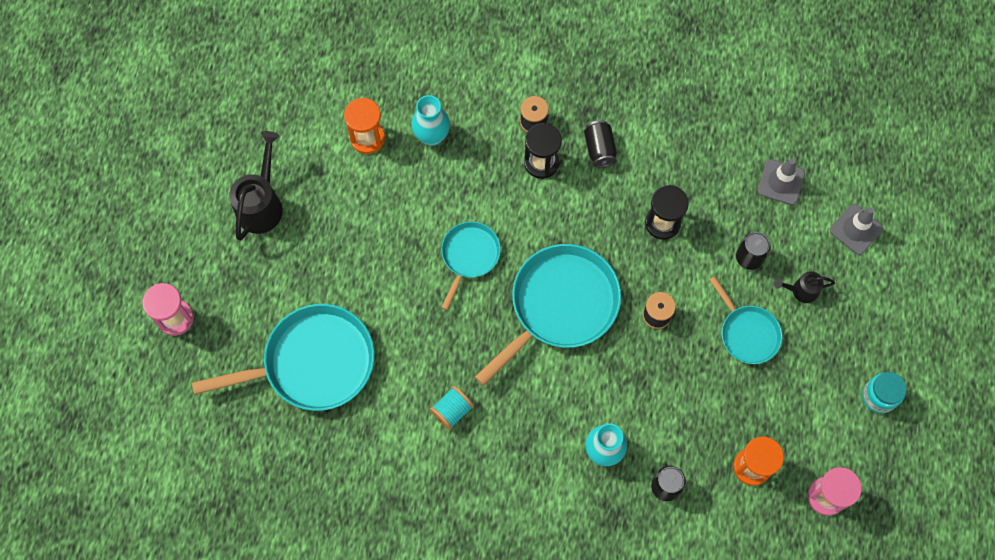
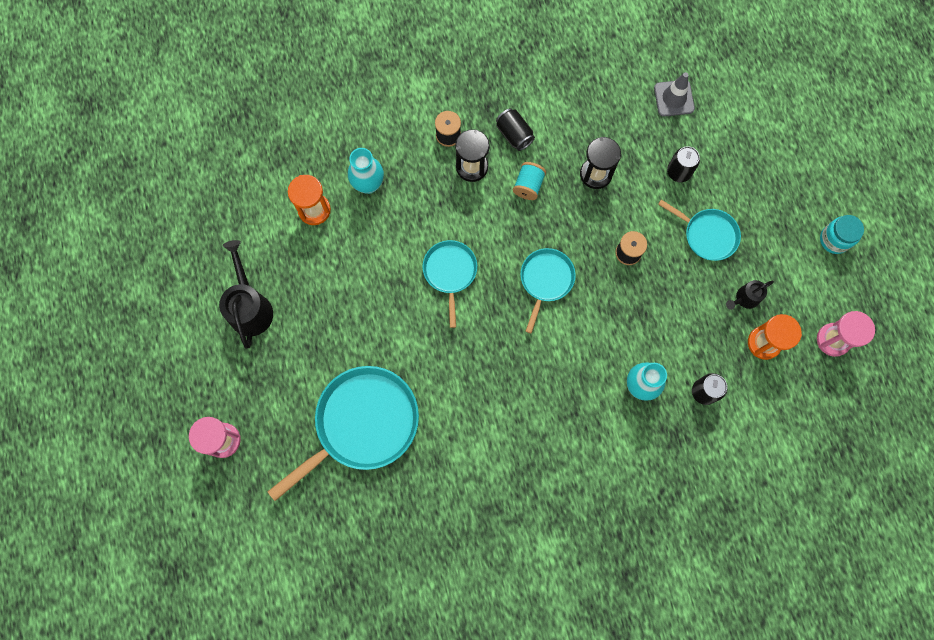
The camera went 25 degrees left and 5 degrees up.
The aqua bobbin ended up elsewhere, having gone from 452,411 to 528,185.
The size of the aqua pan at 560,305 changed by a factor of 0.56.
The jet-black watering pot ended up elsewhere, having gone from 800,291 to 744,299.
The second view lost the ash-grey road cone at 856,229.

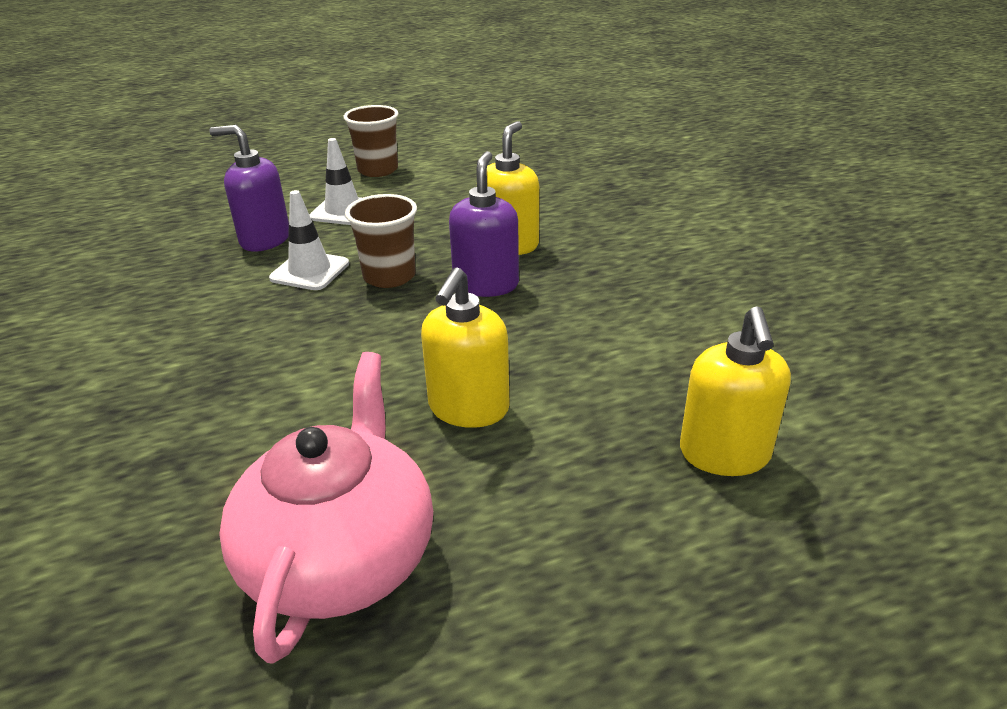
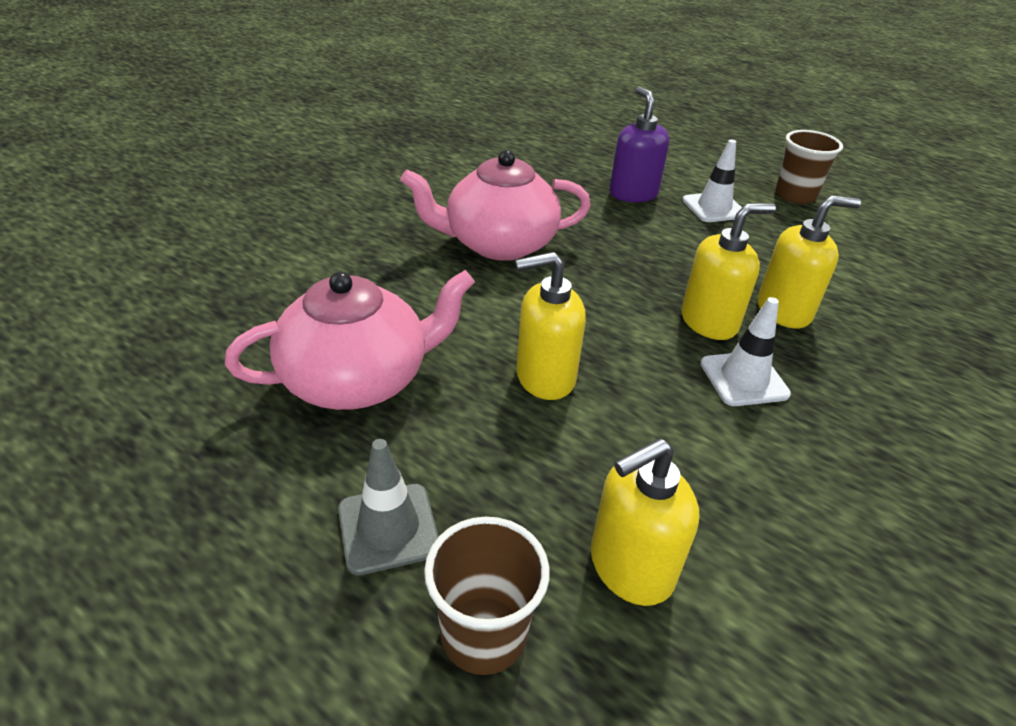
The camera went 55 degrees right and 5 degrees up.
The second view gained the ash-grey road cone at 388,528.
The second view gained the pink teapot at 498,244.
The dark brown tumbler ended up elsewhere, having gone from 389,276 to 483,634.
What was the purple soap pump at 486,284 turned into the bright yellow soap pump at 709,322.
The white road cone ended up elsewhere, having gone from 310,271 to 743,379.

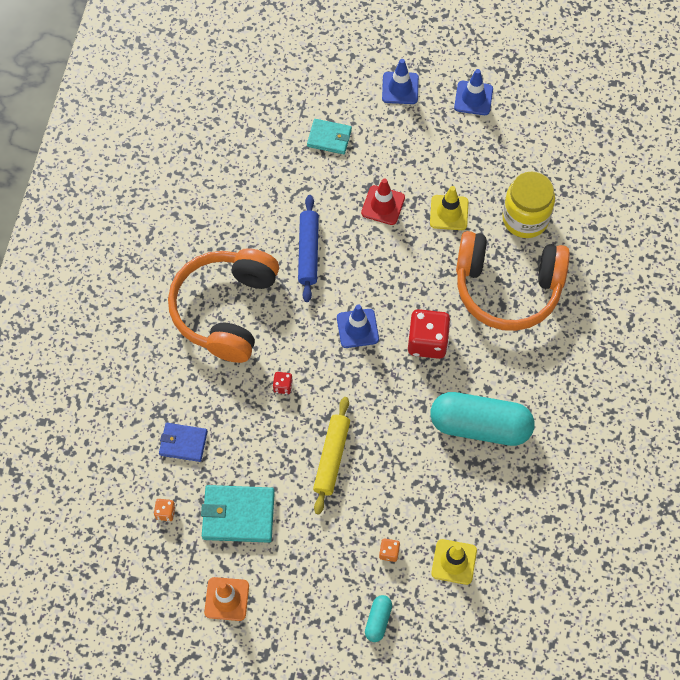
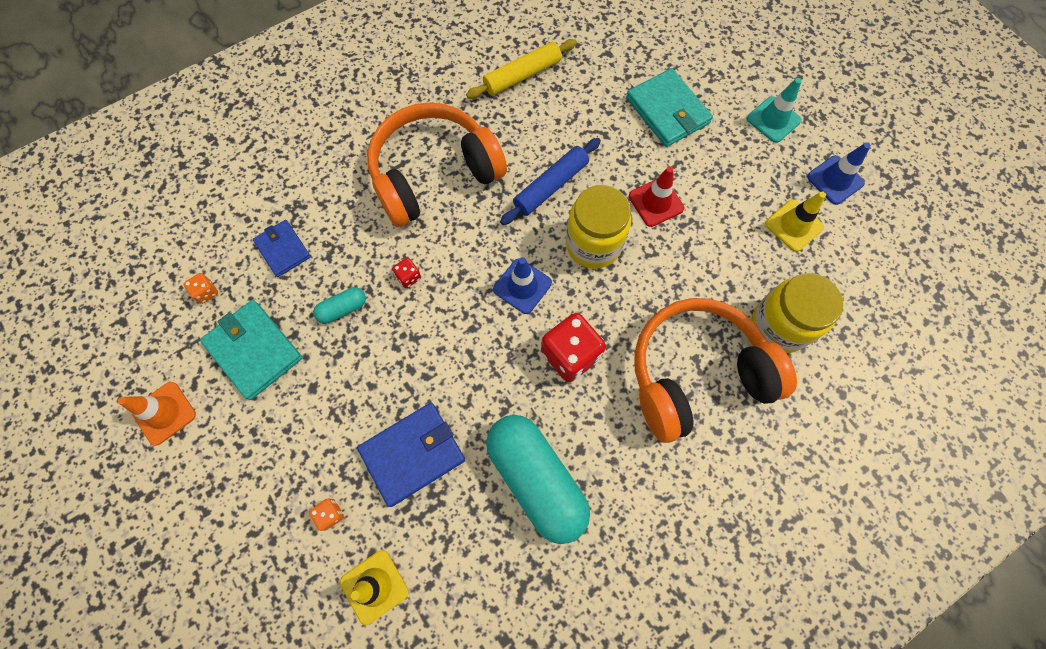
The camera went 45 degrees right and 5 degrees up.
The aqua pill ended up elsewhere, having gone from 378,620 to 343,309.
The second view gained the blue billfold at 413,454.
The bright yellow dough roller ended up elsewhere, having gone from 331,458 to 522,75.
The second view gained the bright yellow jar at 593,244.
The size of the aqua billfold at 329,138 changed by a factor of 1.58.
The bright orange headphones at 507,288 ended up facing another way, 105 degrees clockwise from before.
What was the blue road cone at 400,88 turned into the aqua road cone at 773,120.
The bright yellow road cone ended up elsewhere, having gone from 449,213 to 793,225.

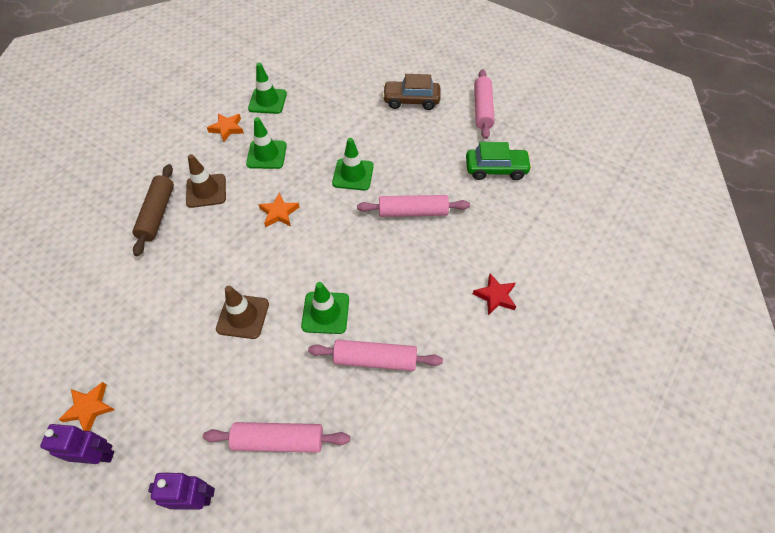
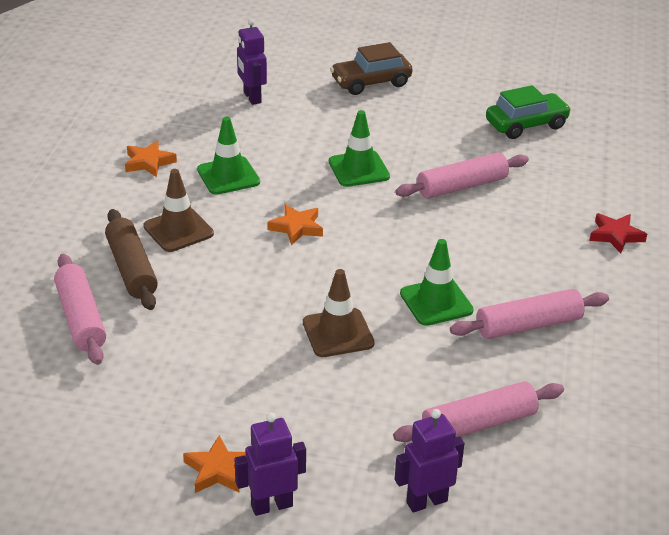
The camera went 25 degrees left and 20 degrees down.
The pink dough roller ended up elsewhere, having gone from 482,109 to 81,318.
The second view gained the purple robot at 252,97.
The second view lost the green road cone at 267,101.

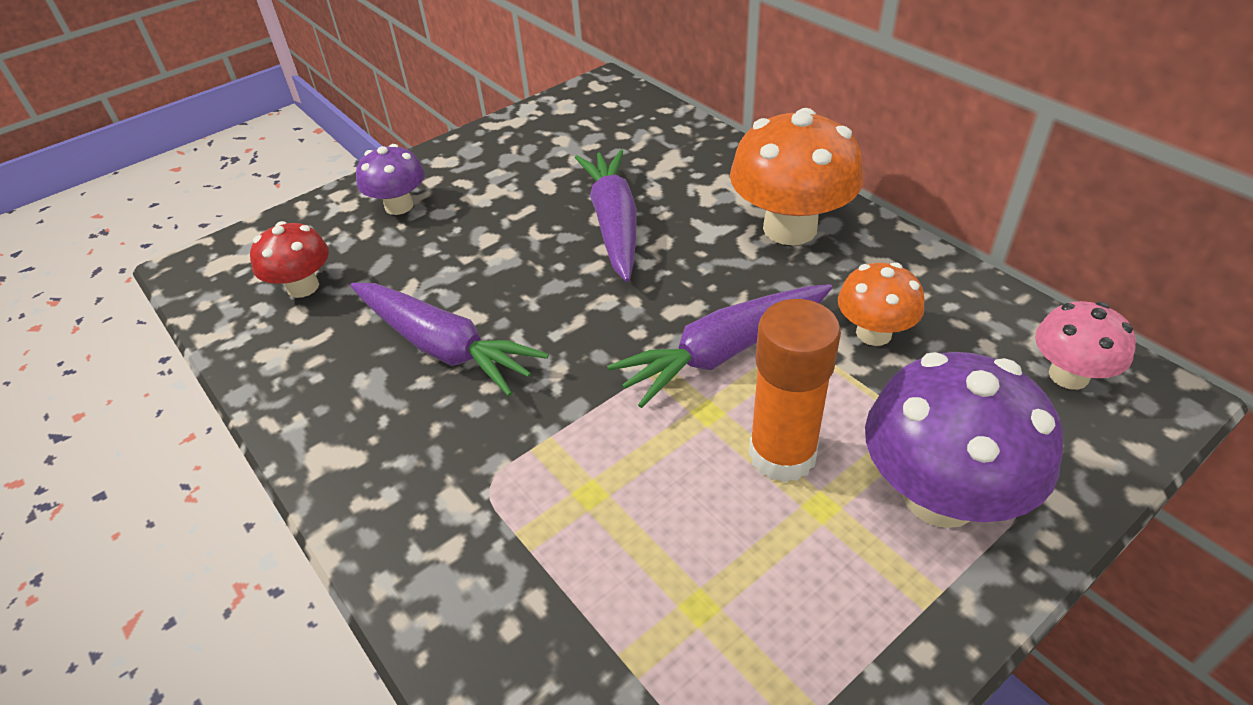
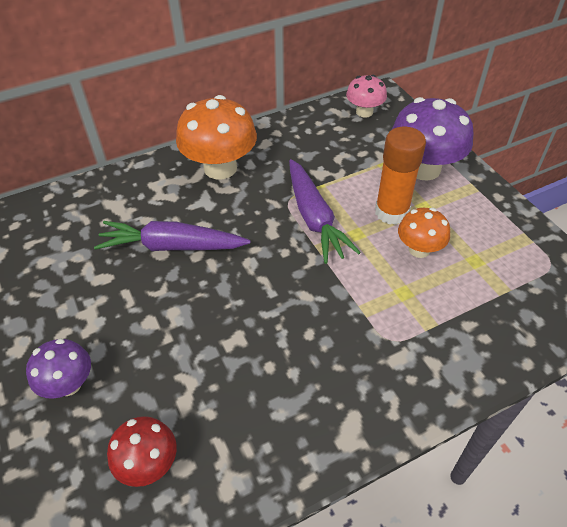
The camera went 80 degrees left and 5 degrees up.
The bright orange toadstool ended up elsewhere, having gone from 873,333 to 419,249.
The second view lost the purple carrot at 443,347.

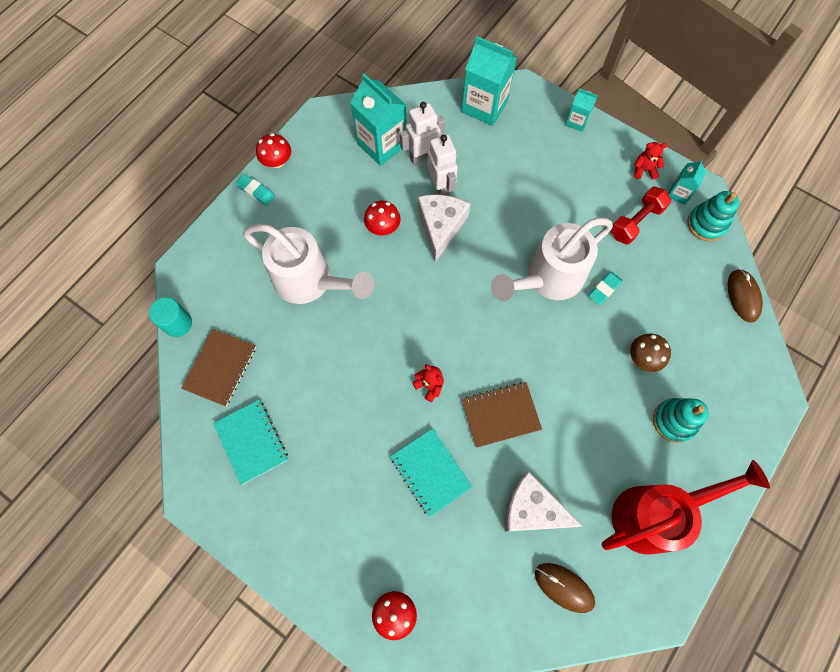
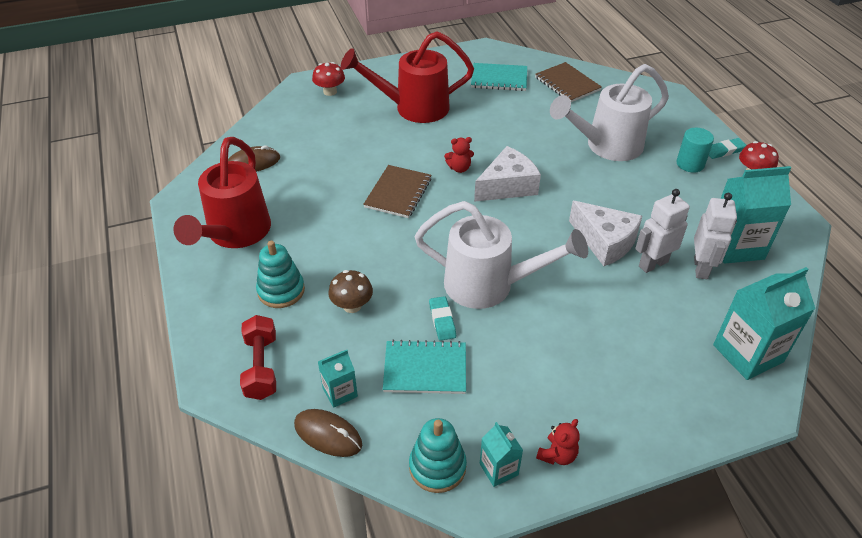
The camera went 125 degrees right and 25 degrees down.
The scarlet hand weight ended up elsewhere, having gone from 636,222 to 261,367.
The aqua juice carton ended up elsewhere, having gone from 577,121 to 340,392.
The second view gained the scarlet watering pot at 413,108.
The aqua notepad ended up elsewhere, having gone from 430,472 to 425,369.
The white watering pot at 547,278 ended up facing another way, 105 degrees clockwise from before.
The white cheese ended up elsewhere, having gone from 532,509 to 507,186.
The white robot at 441,187 ended up facing another way, 135 degrees clockwise from before.
The aqua cylinder ended up elsewhere, having gone from 178,323 to 690,164.
The second view lost the scarlet toadstool at 383,227.

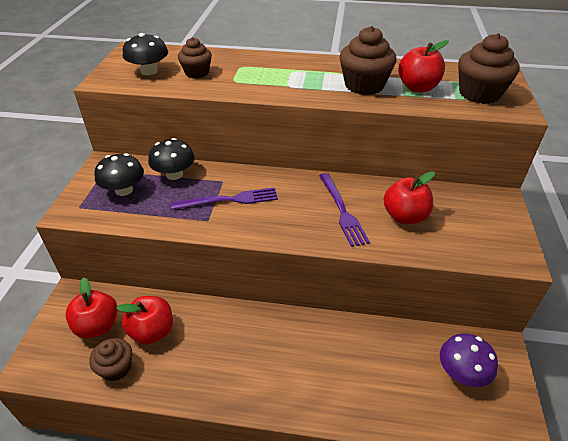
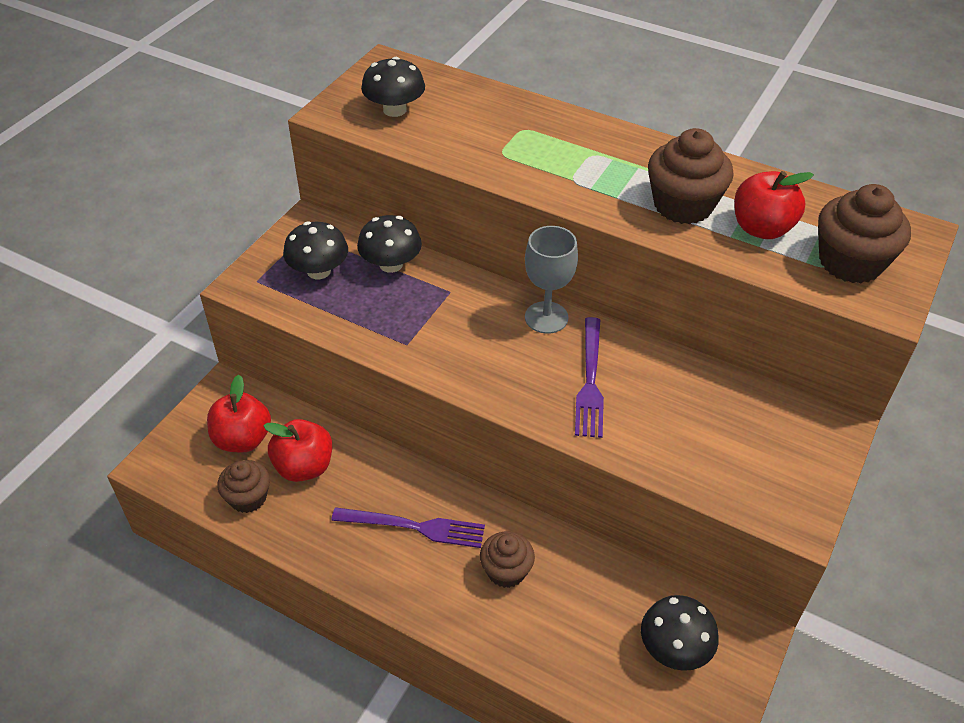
The camera went 20 degrees right and 5 degrees up.
The purple table fork ended up elsewhere, having gone from 229,200 to 413,527.
The dark brown fairy cake ended up elsewhere, having gone from 197,73 to 506,571.
The second view gained the ash-grey chalice at 546,317.
What was the purple toadstool at 462,372 turned into the jet-black toadstool at 674,648.
The second view lost the scarlet apple at 405,216.

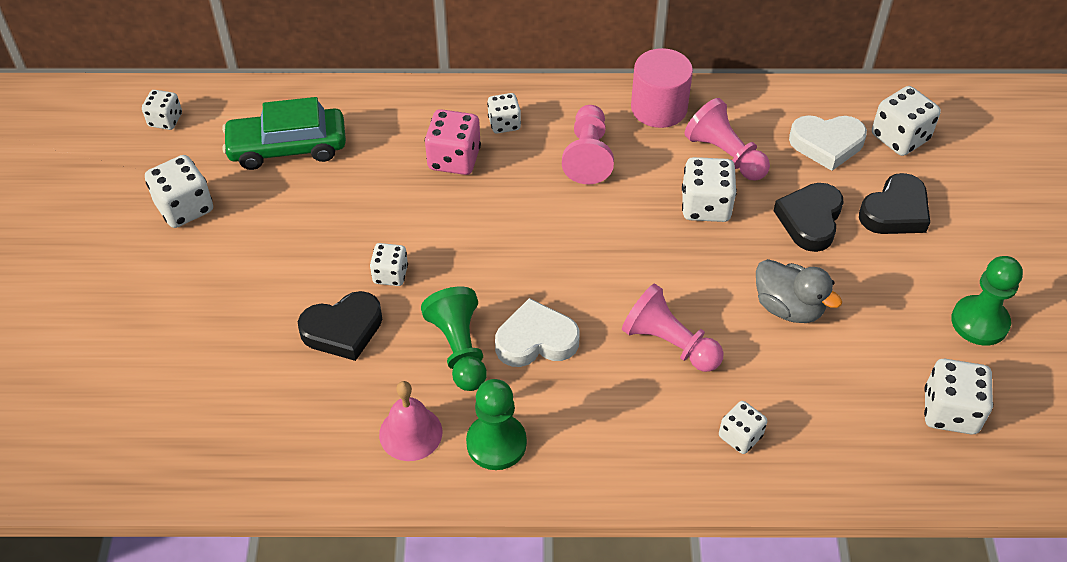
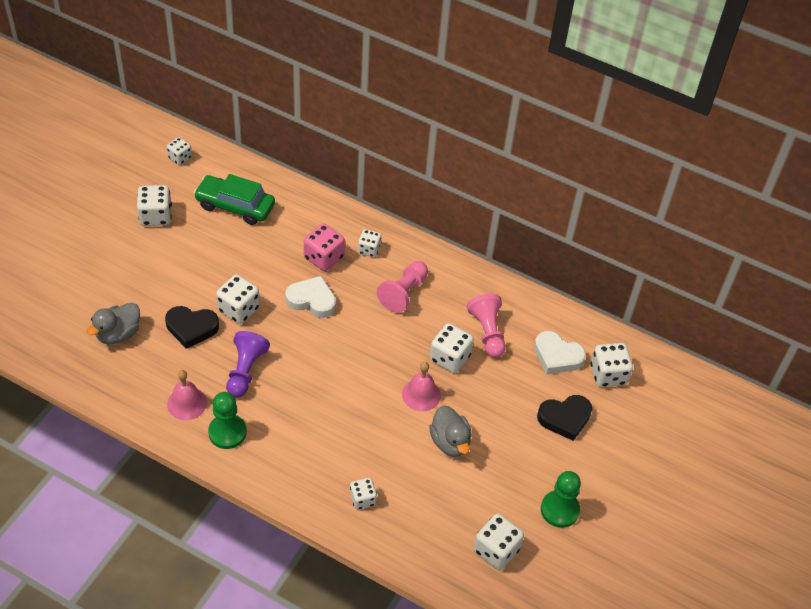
The camera went 25 degrees right and 0 degrees up.
The second view gained the ash-grey duck at 118,334.
The size of the white game die at 390,274 changed by a factor of 1.58.
What was the green pawn at 459,349 turned into the purple pawn at 245,371.
The white love heart ended up elsewhere, having gone from 536,340 to 312,300.
The second view gained the pink hand bell at 421,394.
The second view lost the pink pawn at 669,343.
The second view lost the pink cylinder at 659,108.
The second view lost the jet-black love heart at 810,220.

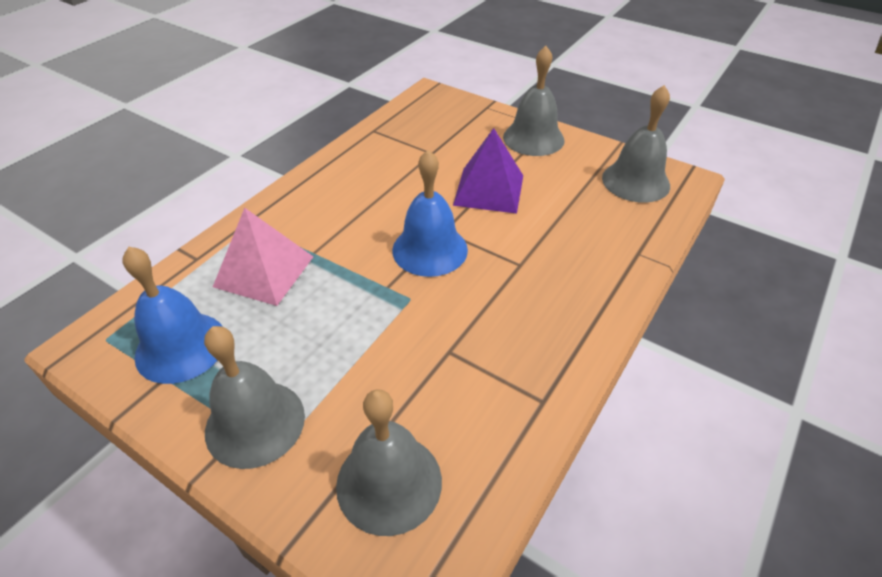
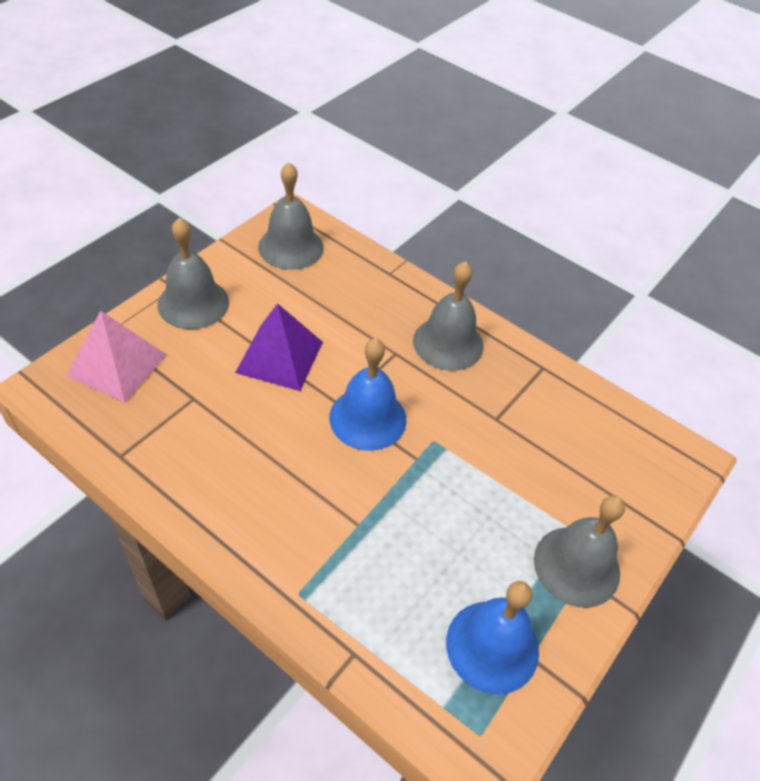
The camera went 90 degrees left and 5 degrees up.
The pink solid pyramid ended up elsewhere, having gone from 264,271 to 117,365.
The ash-grey hand bell ended up elsewhere, having gone from 389,482 to 448,343.

